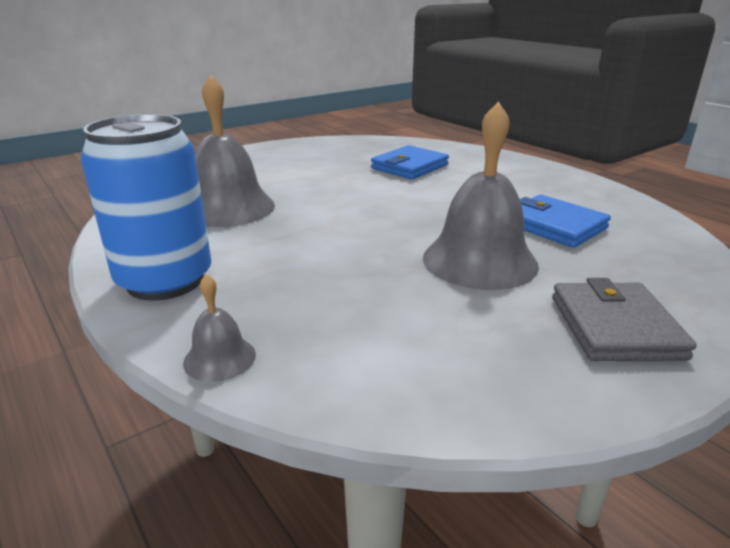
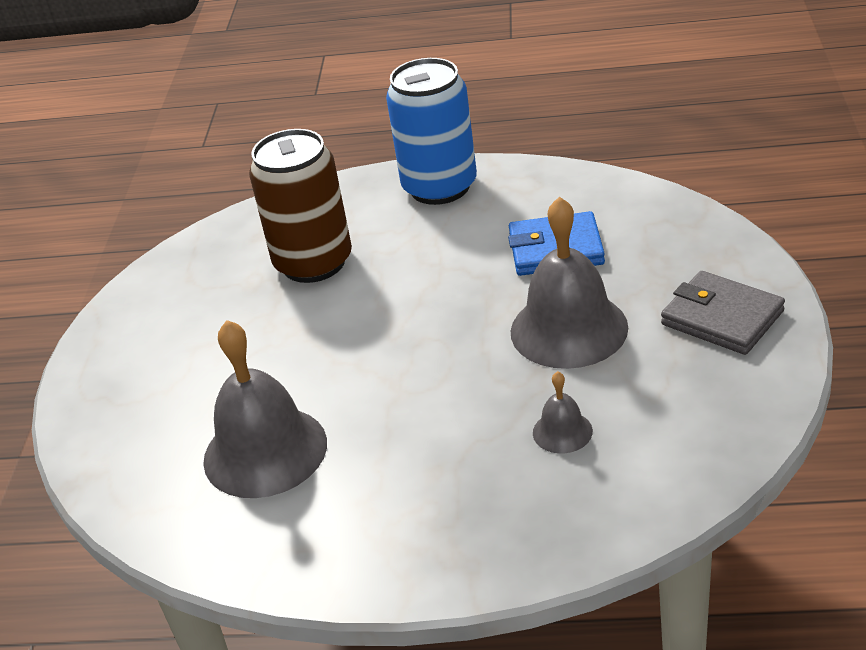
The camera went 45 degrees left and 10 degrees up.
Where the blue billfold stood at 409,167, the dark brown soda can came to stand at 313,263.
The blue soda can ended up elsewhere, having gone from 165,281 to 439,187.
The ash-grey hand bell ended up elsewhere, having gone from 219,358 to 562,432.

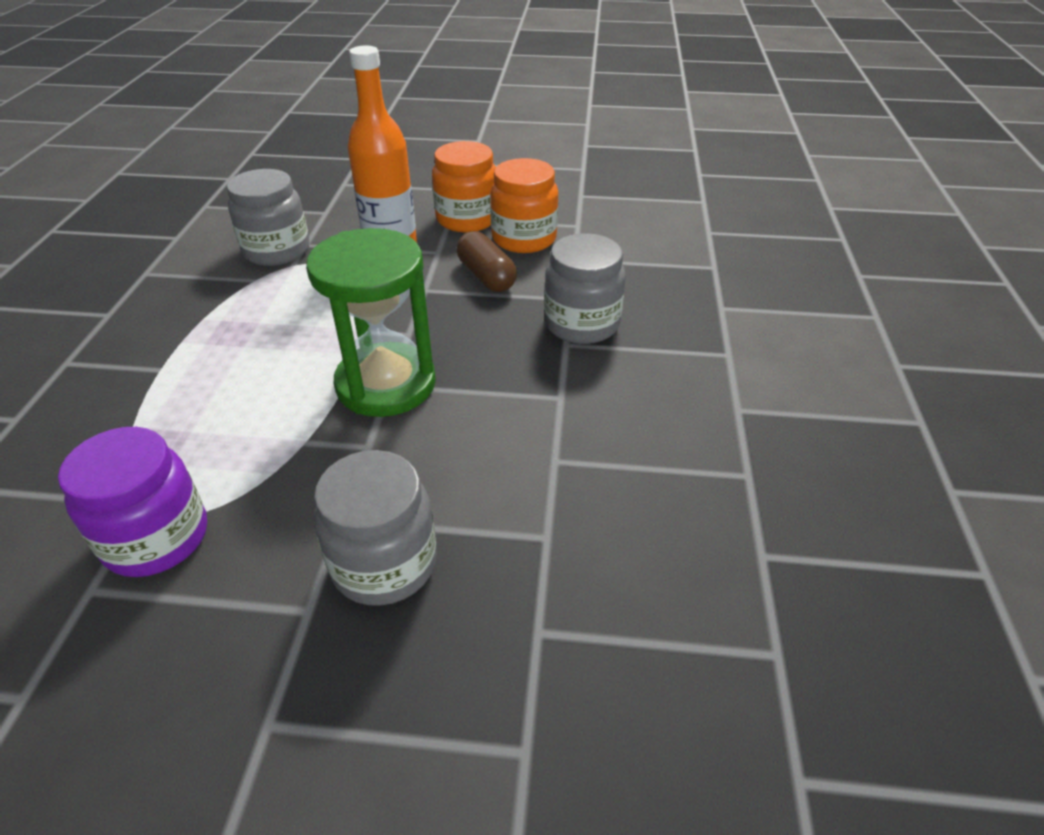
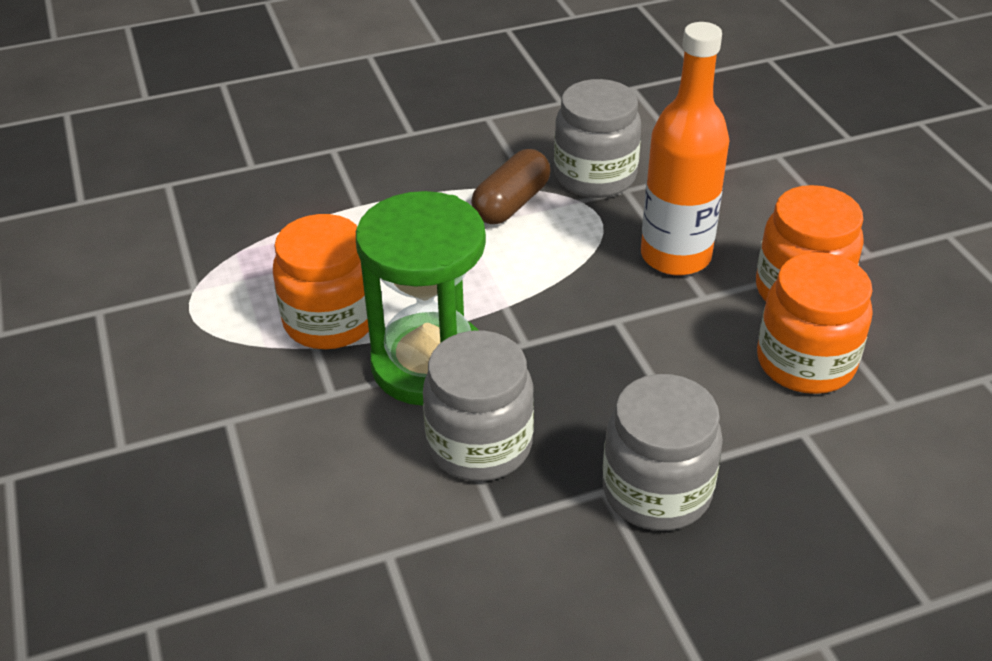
The camera went 65 degrees right and 0 degrees up.
The second view gained the bright orange jar at 330,321.
The ash-grey jar ended up elsewhere, having gone from 384,563 to 479,445.
The dark brown pill ended up elsewhere, having gone from 486,276 to 511,203.
The second view lost the purple jar at 156,538.

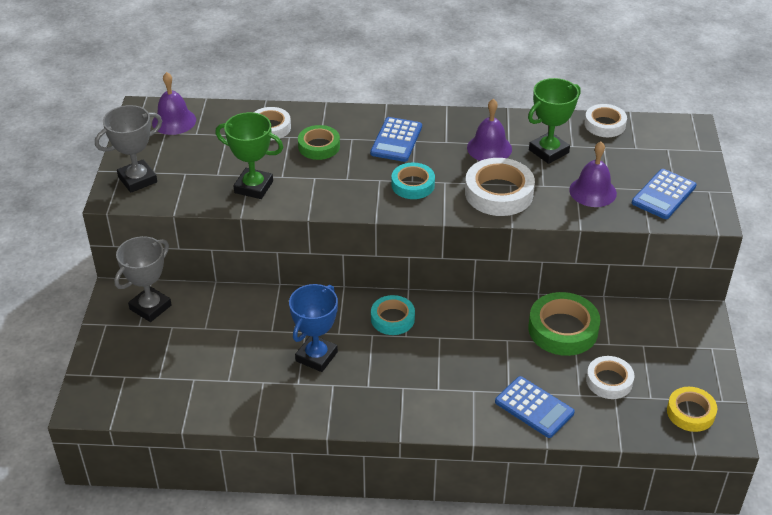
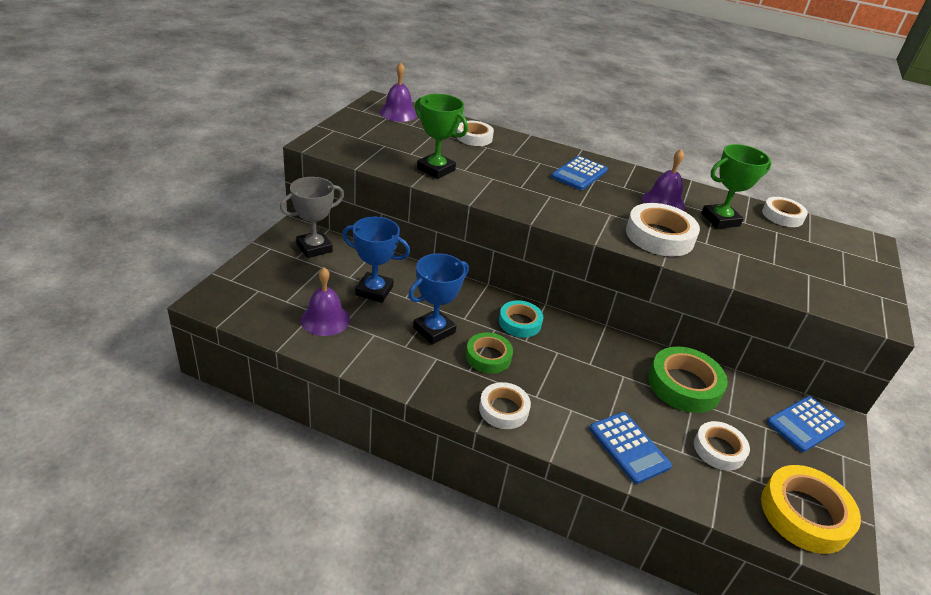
The camera went 15 degrees right and 5 degrees down.
The purple hand bell ended up elsewhere, having gone from 593,191 to 325,319.
The second view gained the blue prize cup at 374,291.
The green roll of tape ended up elsewhere, having gone from 319,146 to 488,357.
The second view gained the white roll of tape at 503,409.
The size of the bright yellow roll of tape at 690,412 changed by a factor of 1.57.
The blue pocket calculator ended up elsewhere, having gone from 664,195 to 805,424.
The second view lost the ash-grey prize cup at 137,179.
The second view lost the aqua roll of tape at 413,185.

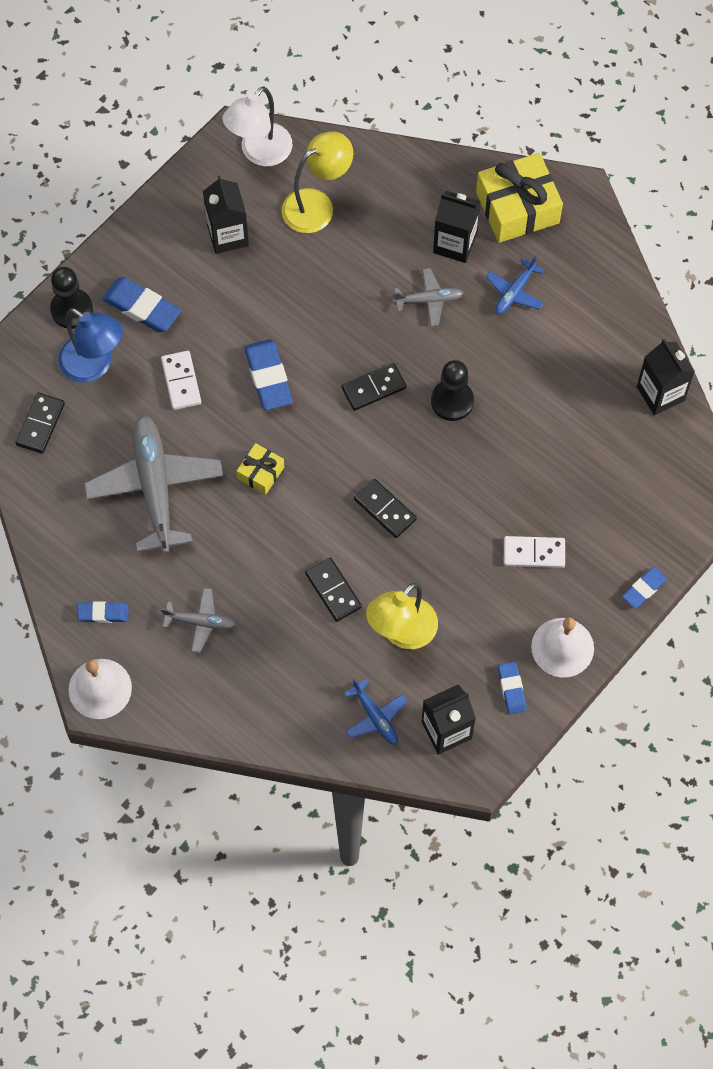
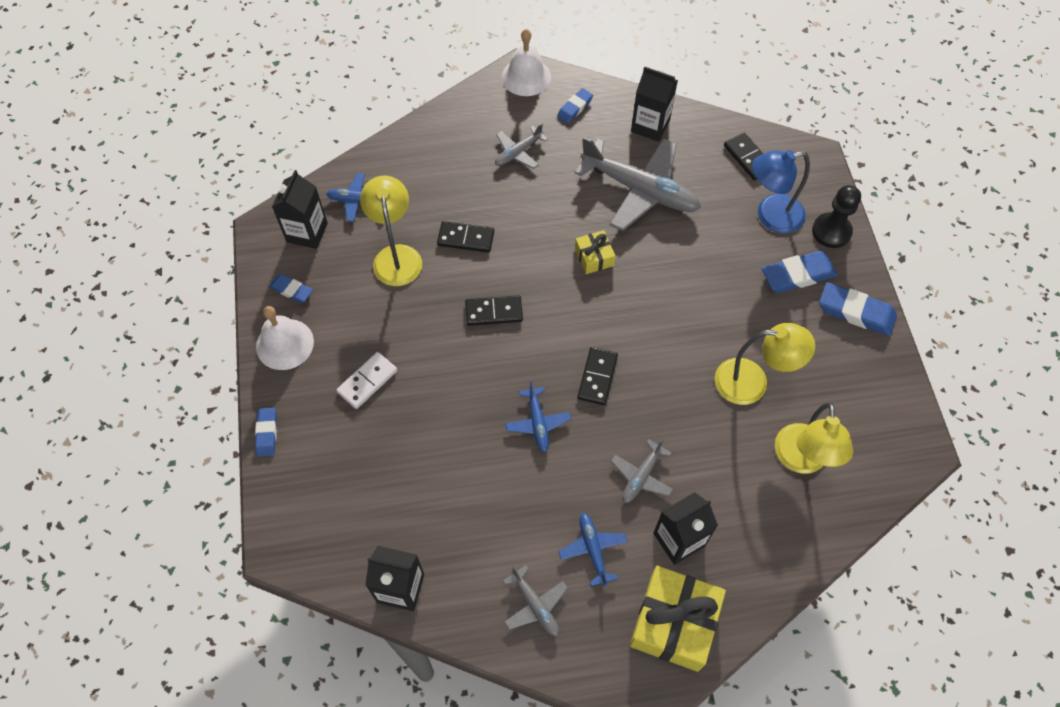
The camera went 130 degrees right and 5 degrees down.
The second view gained the ash-grey aeroplane at 535,605.
Where the jet-black pawn stood at 452,401, the blue aeroplane came to stand at 538,423.
The jet-black juice carton ended up elsewhere, having gone from 228,235 to 650,126.
The second view gained the bright yellow desk lamp at 752,382.
The blue pencil eraser ended up elsewhere, having gone from 268,377 to 856,312.
The second view lost the white domino at 181,381.
The second view lost the white desk lamp at 260,153.

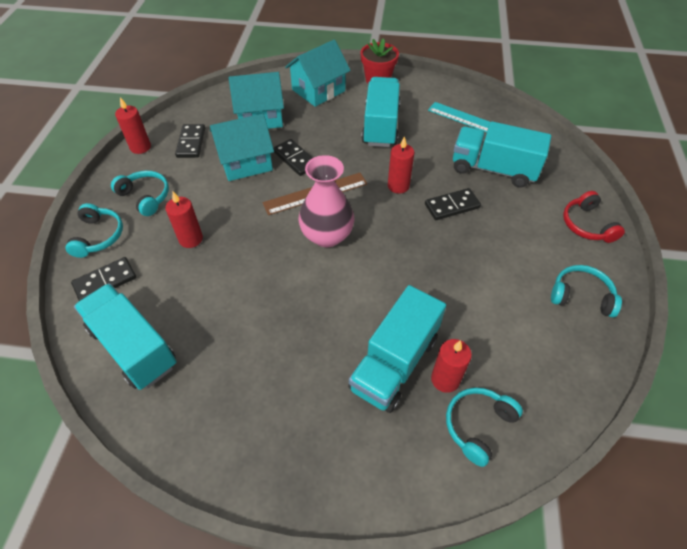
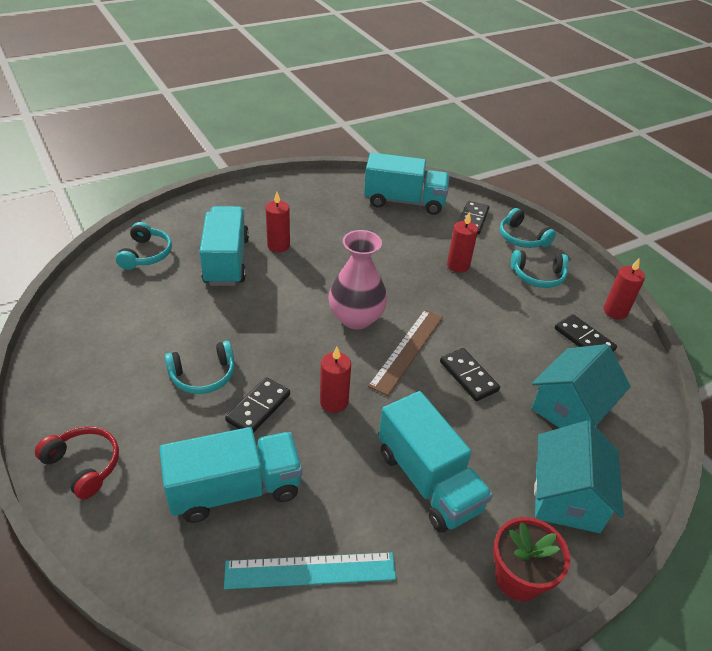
The camera went 140 degrees right and 10 degrees down.
The aqua headphones ended up elsewhere, having gone from 581,296 to 203,375.
The scarlet pillar candle ended up elsewhere, having gone from 445,379 to 278,245.
The jet-black domino at 295,159 ended up facing another way, 45 degrees clockwise from before.
The second view lost the aqua cottage at 245,162.

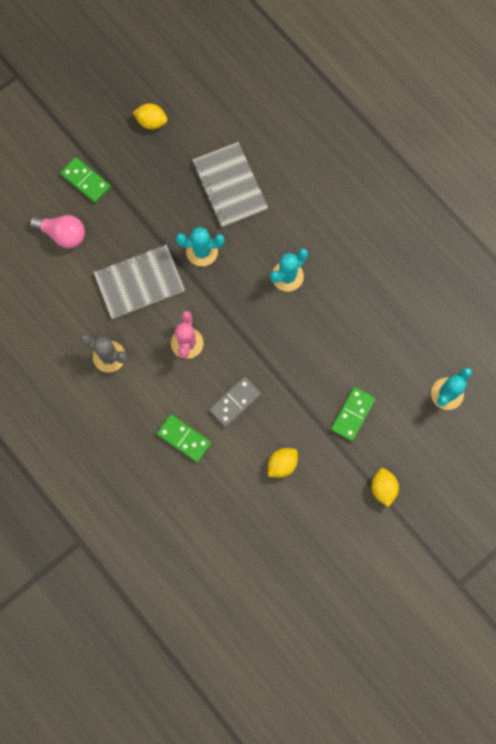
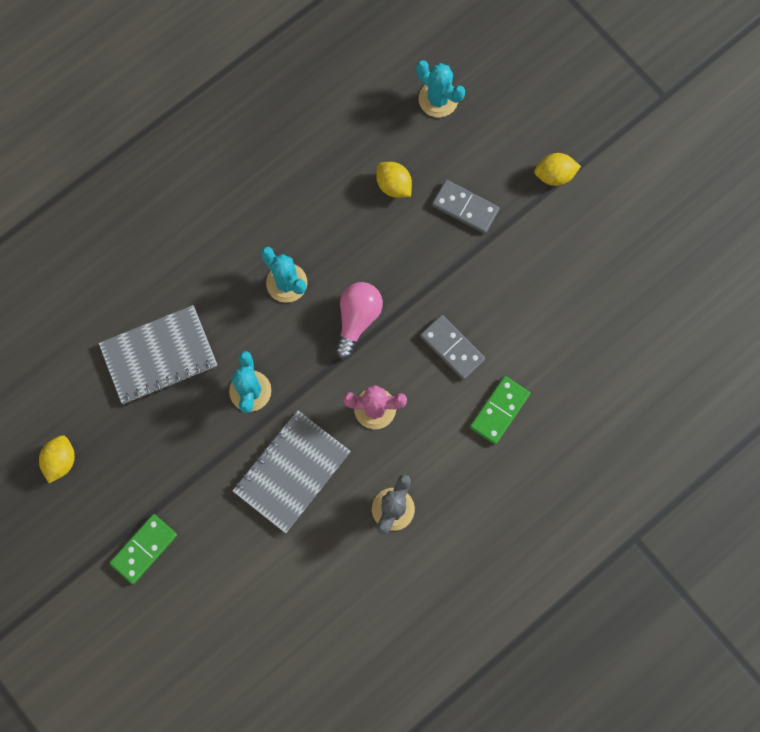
The camera went 90 degrees left and 0 degrees up.
The ash-grey notepad at 139,282 ended up facing another way, 60 degrees clockwise from before.
The pink bulb ended up elsewhere, having gone from 63,234 to 357,319.
The bright yellow lemon ended up elsewhere, having gone from 282,464 to 393,185.
What was the green domino at 352,414 turned into the ash-grey domino at 465,207.

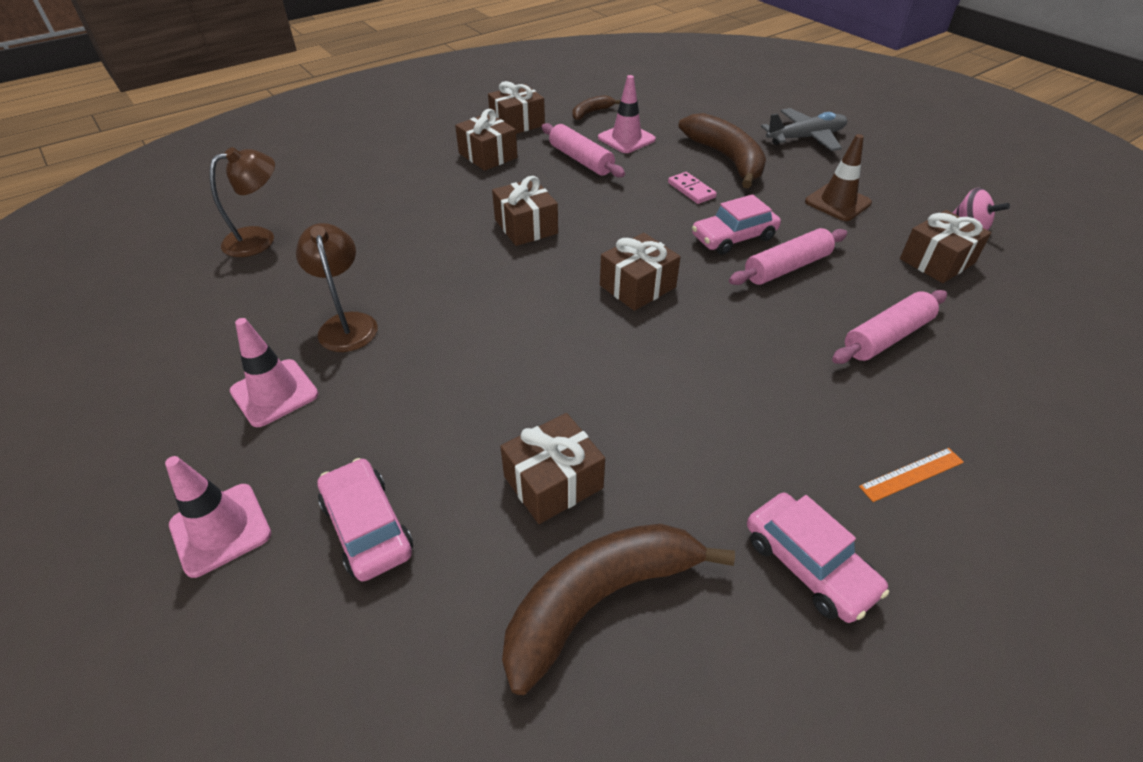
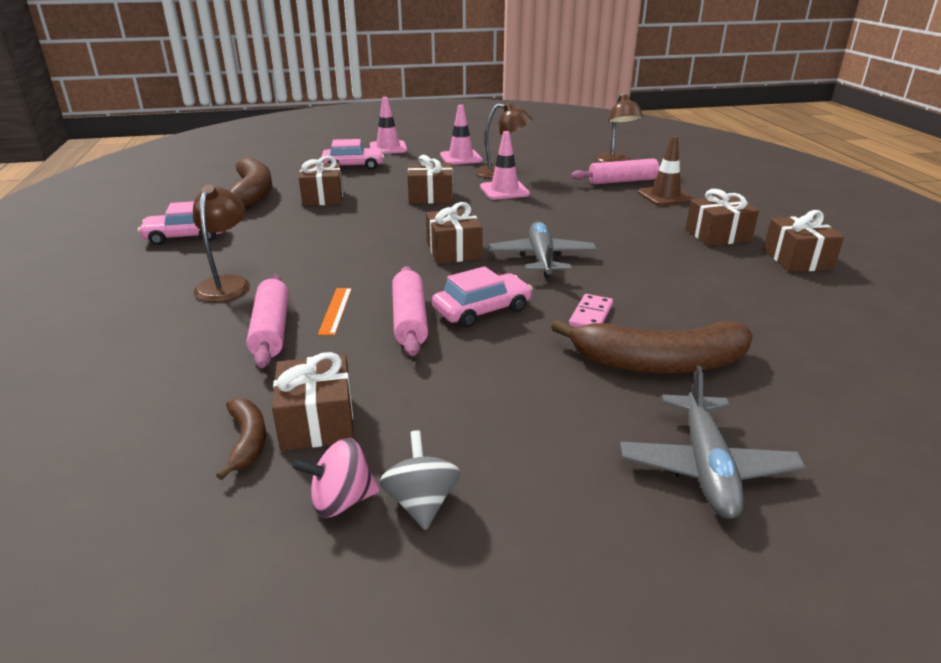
The camera went 115 degrees right and 15 degrees down.
The second view gained the dark brown desk lamp at 226,284.
The dark brown toy banana ended up elsewhere, having gone from 591,112 to 247,441.
The bright orange straightedge ended up elsewhere, having gone from 911,474 to 336,310.
The second view gained the ash-grey toy top at 421,503.
The dark brown gift ended up elsewhere, having gone from 526,226 to 431,196.
The pink toy car at 733,237 ended up facing another way, 60 degrees clockwise from before.
The pink road cone ended up elsewhere, having gone from 626,139 to 504,190.
The second view gained the ash-grey aeroplane at 541,258.
The pink domino at 691,190 ended up facing another way, 60 degrees counterclockwise from before.
The pink dough roller ended up elsewhere, having gone from 581,160 to 622,181.
The dark brown road cone ended up elsewhere, having gone from 837,202 to 665,196.

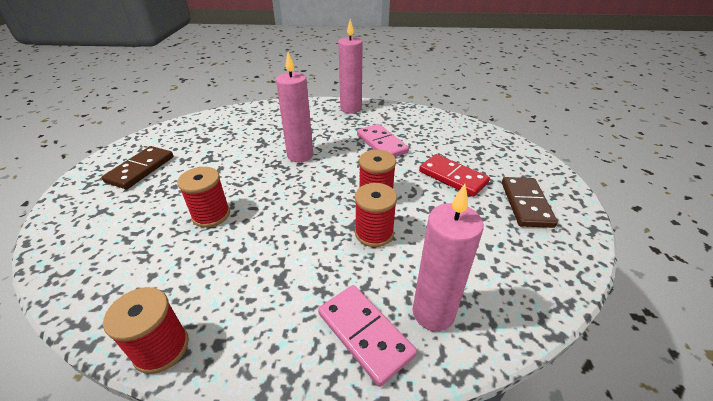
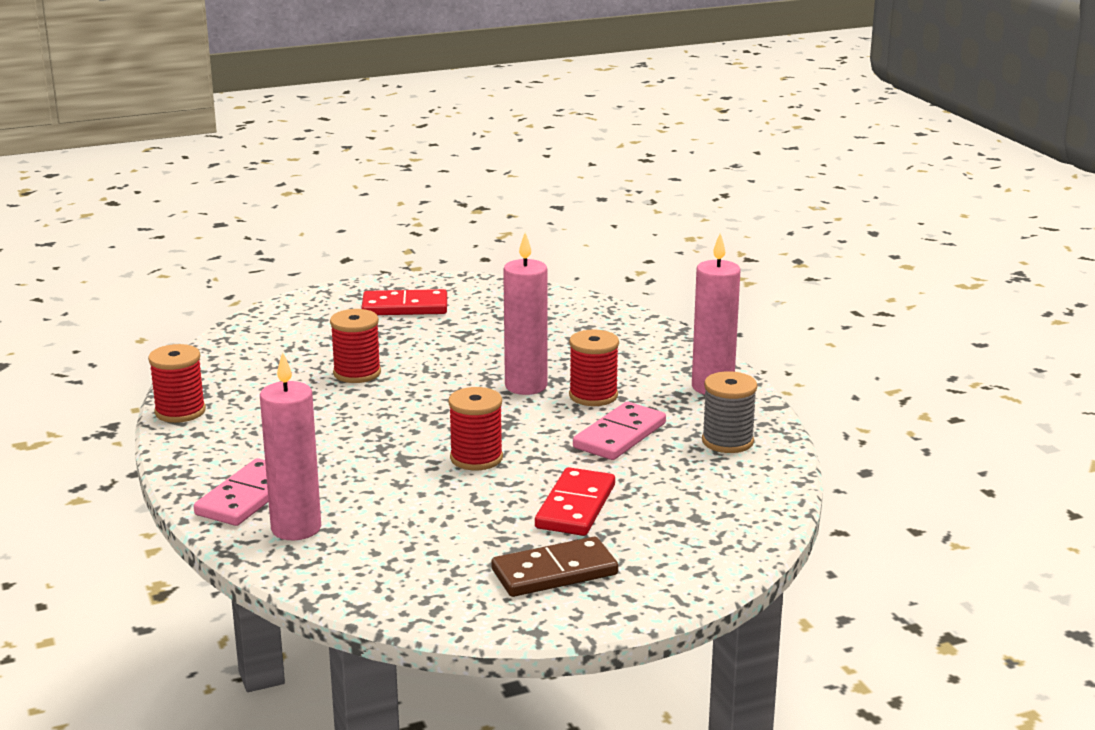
The camera went 65 degrees right and 15 degrees down.
What was the dark brown domino at 141,169 turned into the scarlet domino at 405,307.
The scarlet bobbin ended up elsewhere, having gone from 374,233 to 593,396.
The second view gained the ash-grey bobbin at 727,441.

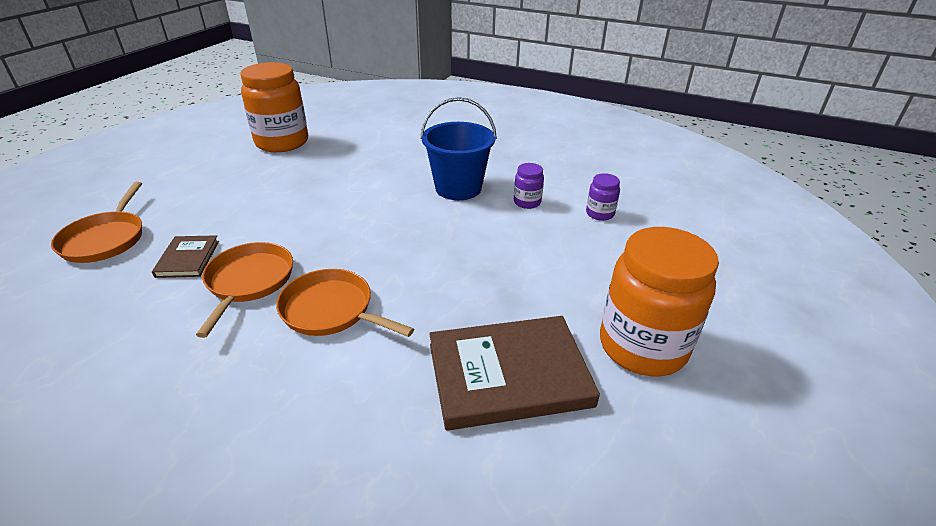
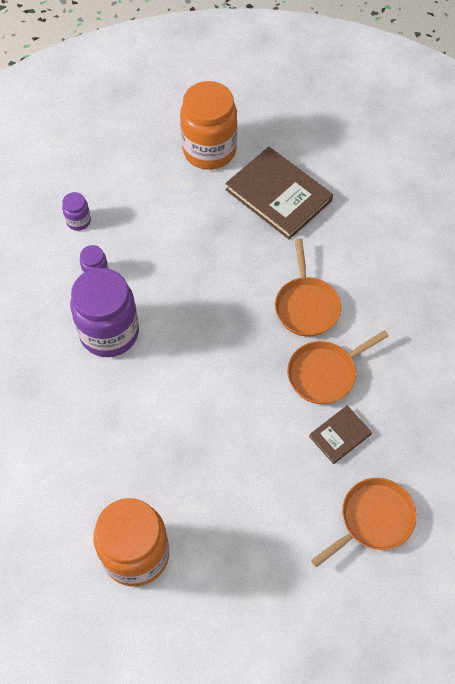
The camera went 125 degrees left and 25 degrees up.
Where the blue sand bucket stood at 458,188, the purple jar came to stand at 109,332.

